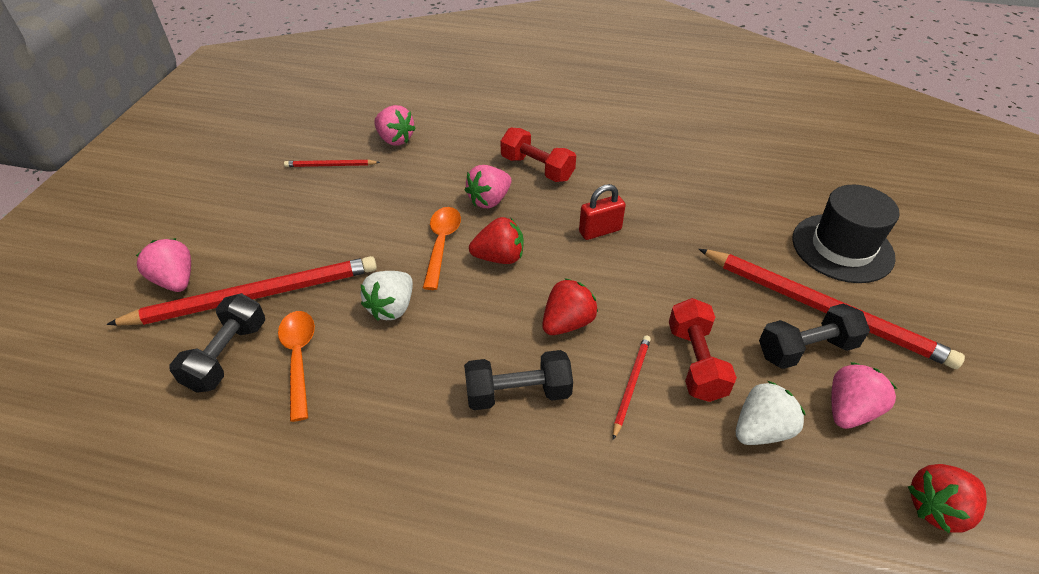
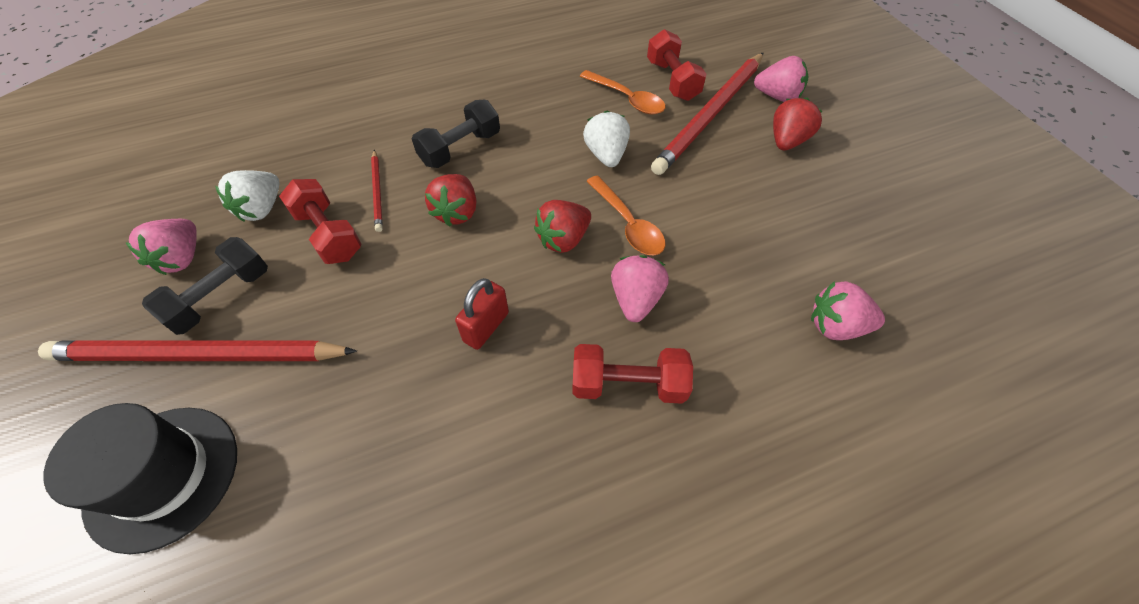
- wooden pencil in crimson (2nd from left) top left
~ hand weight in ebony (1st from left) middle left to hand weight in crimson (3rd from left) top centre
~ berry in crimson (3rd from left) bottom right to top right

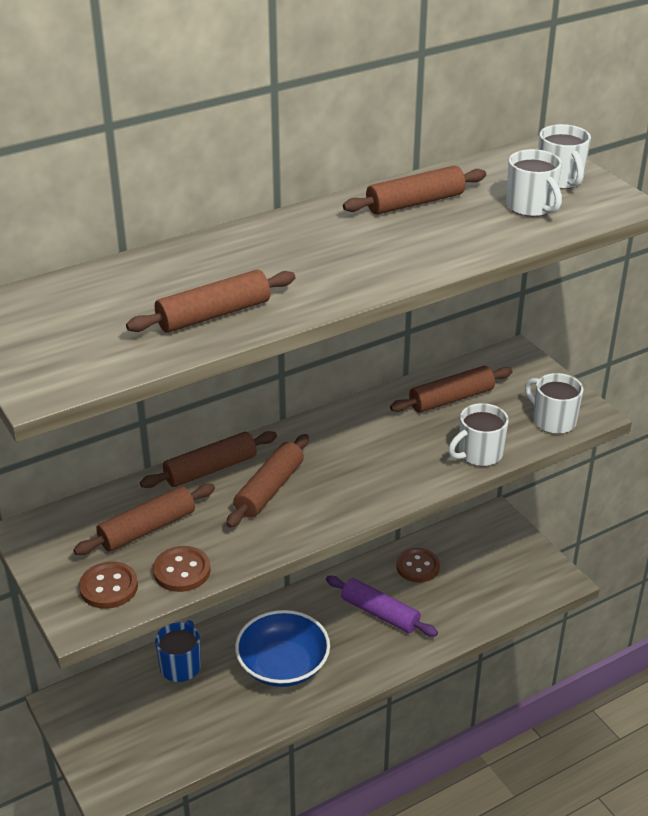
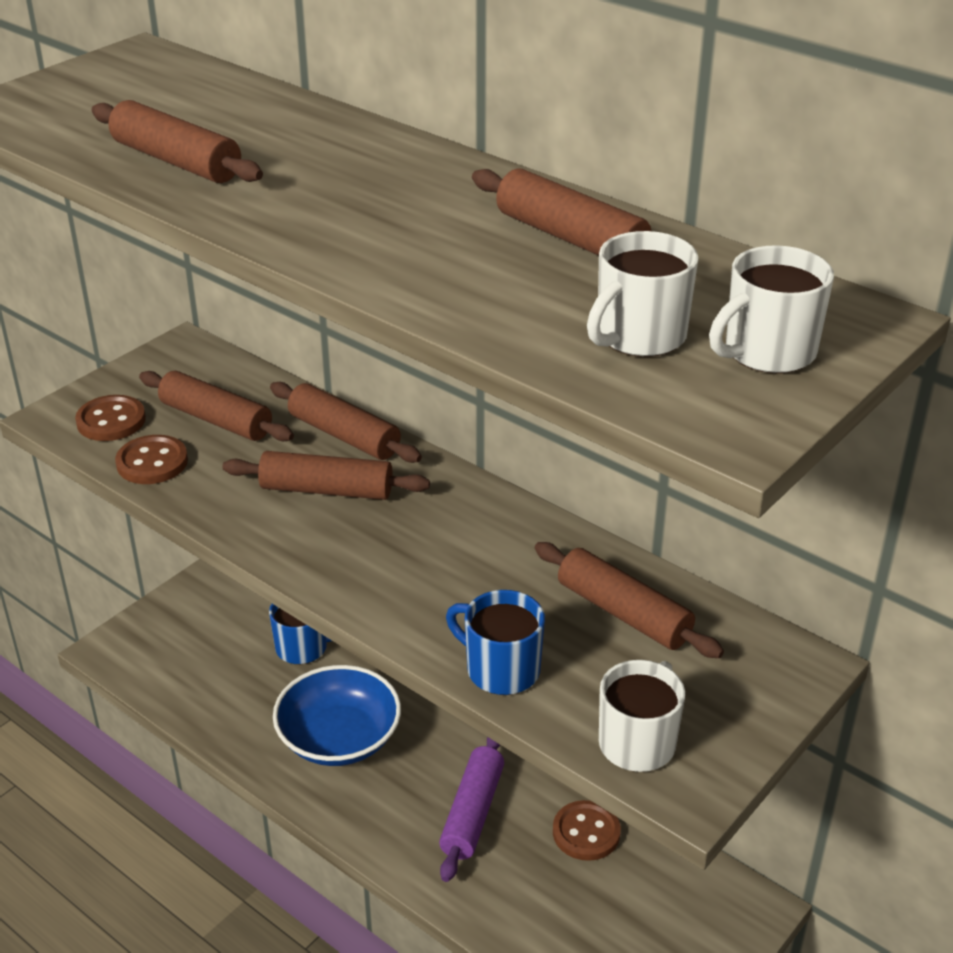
~ mug in pure white (1st from left) middle right to mug in blue (2nd from left) bottom centre

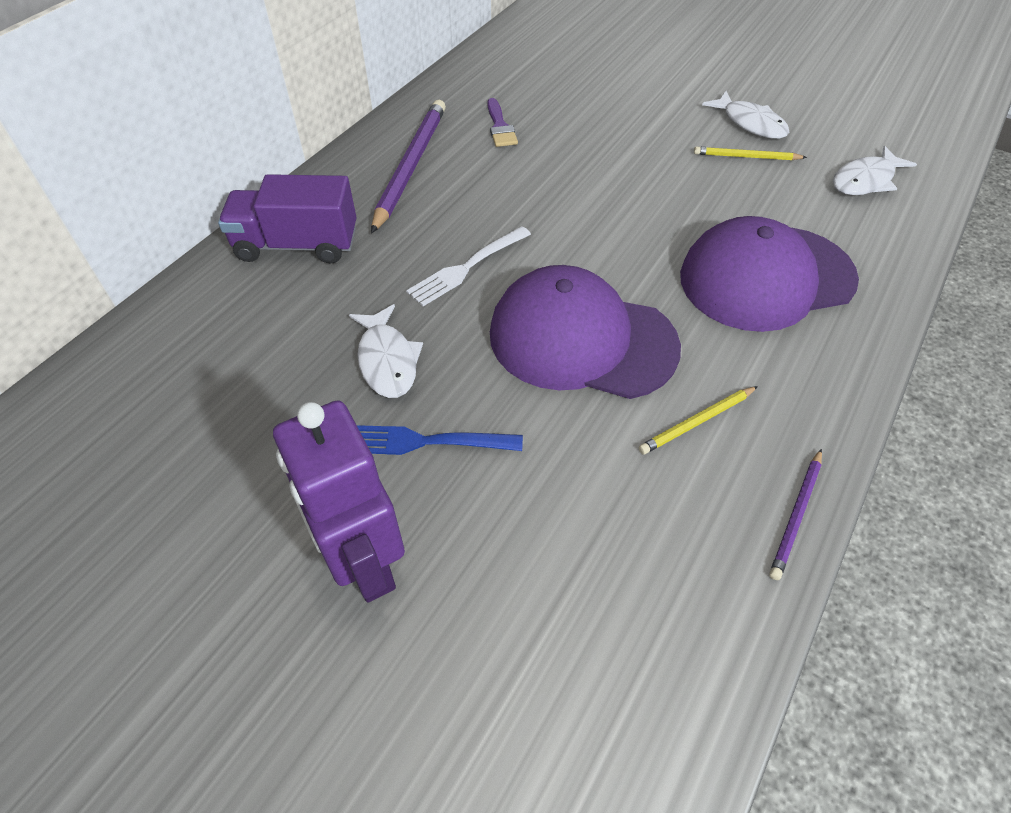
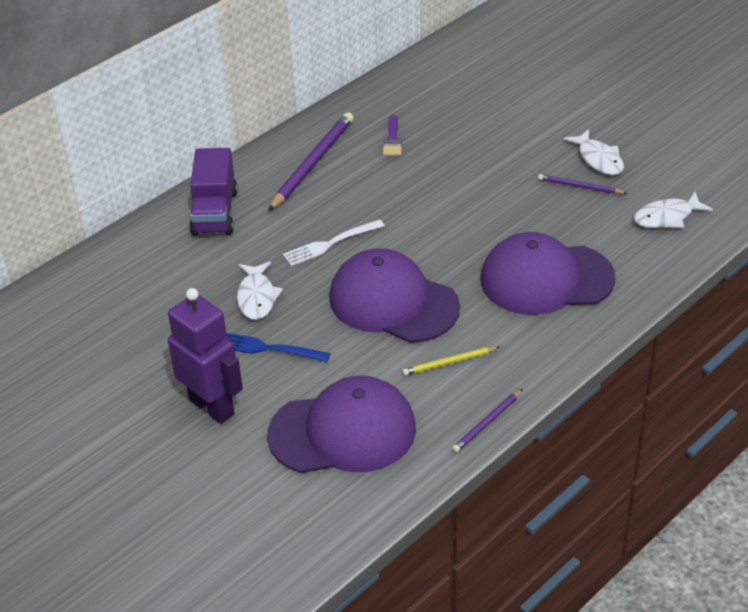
~ wooden pencil in golden (2nd from left) top right to wooden pencil in violet (3rd from left) top right
~ toy truck in violet top left = top left 105 degrees counterclockwise
~ toy robot in violet centre = middle left 150 degrees clockwise
+ baseball cap in violet (1st from left) bottom centre

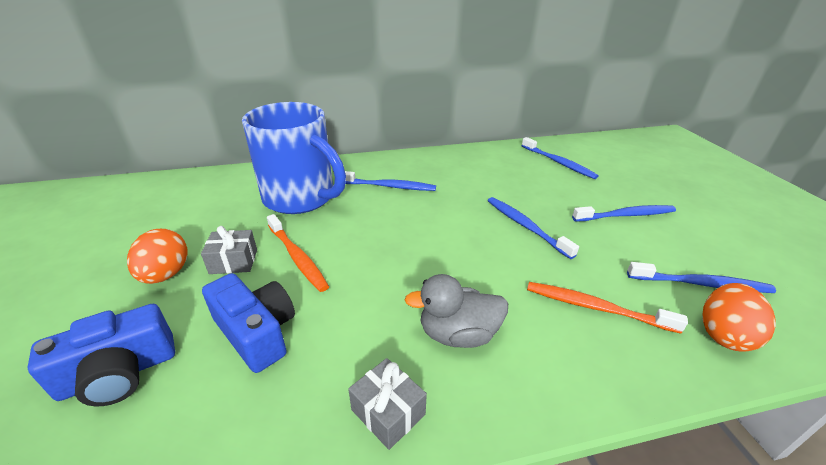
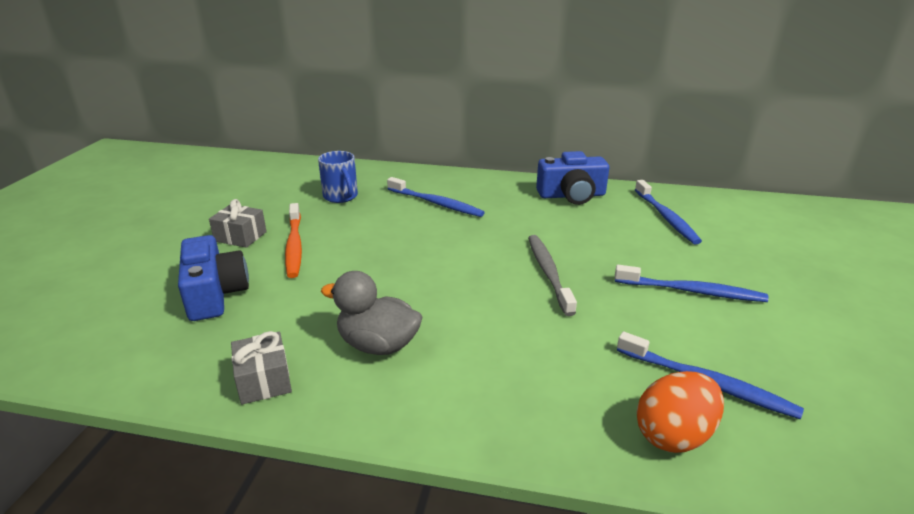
~ mug in blue centre = centre x0.46
~ tooth brush in blue (2nd from left) centre to tooth brush in ash-grey centre
- toy egg in bright orange (1st from left) middle left
- tooth brush in bright orange (2nd from left) middle right
~ compact camera in blue (1st from left in the first image) bottom left to compact camera in blue (2nd from left) centre

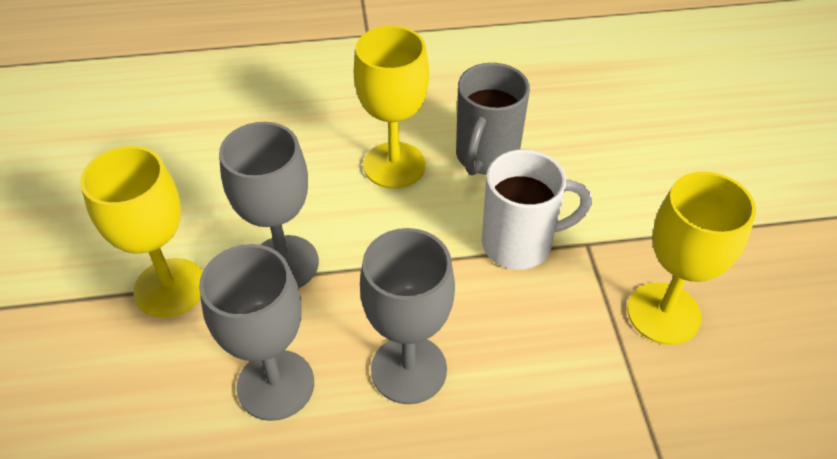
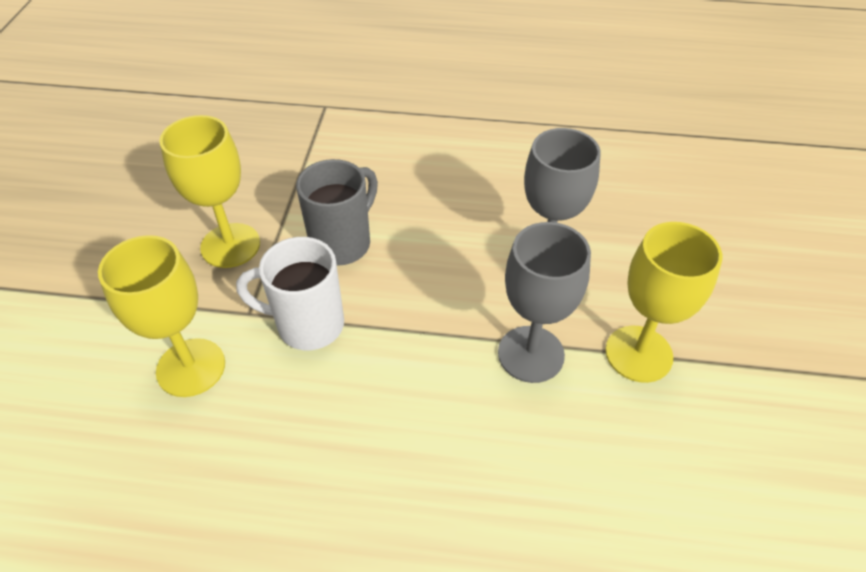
~ chalice in golden (2nd from left in the first image) top centre to chalice in golden (1st from left) middle left
~ mug in ash-grey top centre to centre
- chalice in ash-grey (3rd from left) bottom centre

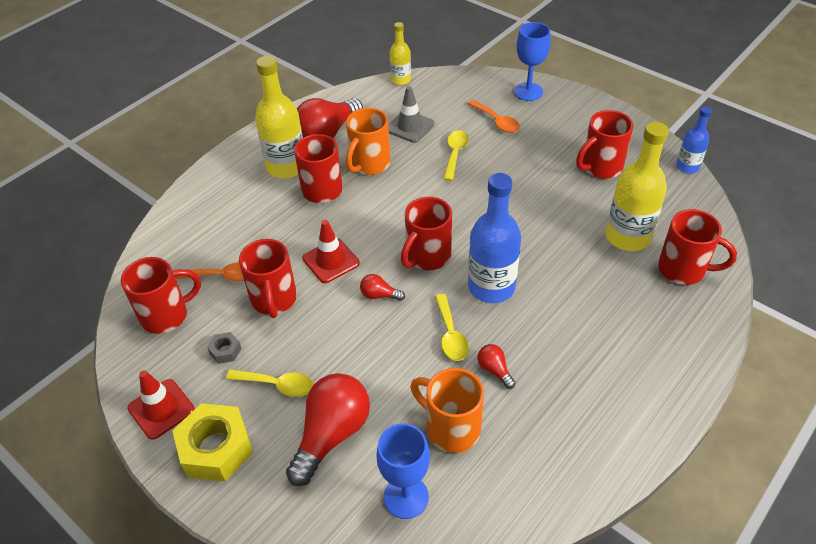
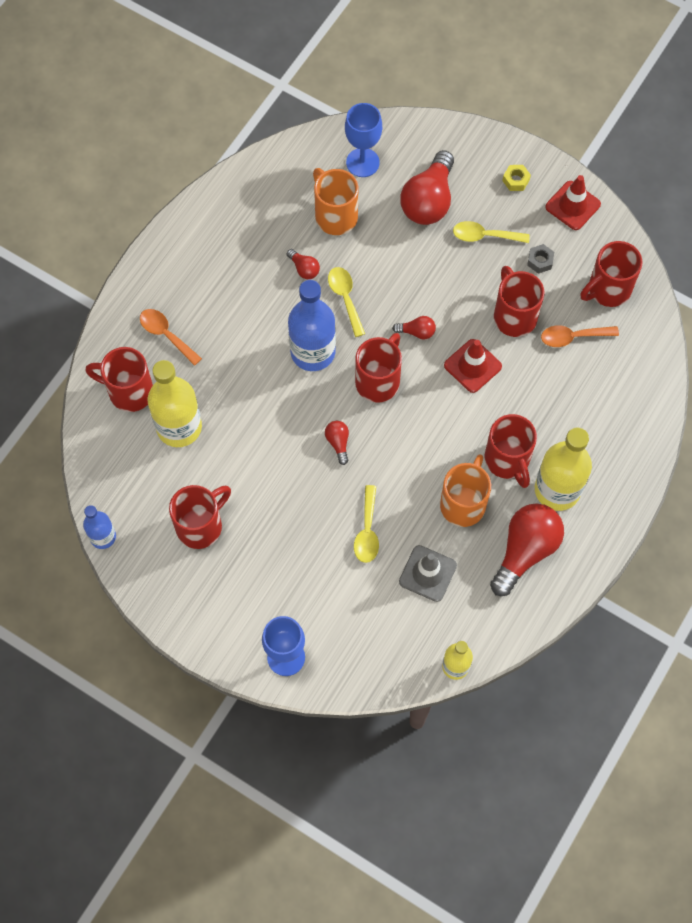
~ spoon in bright orange (2nd from left in the first image) top centre to spoon in bright orange (1st from left) middle left
~ mug in bright orange (2nd from left in the first image) bottom centre = top centre 150 degrees counterclockwise
~ hex nut in golden bottom left = top right x0.46
+ light bulb in crimson (2nd from left) centre

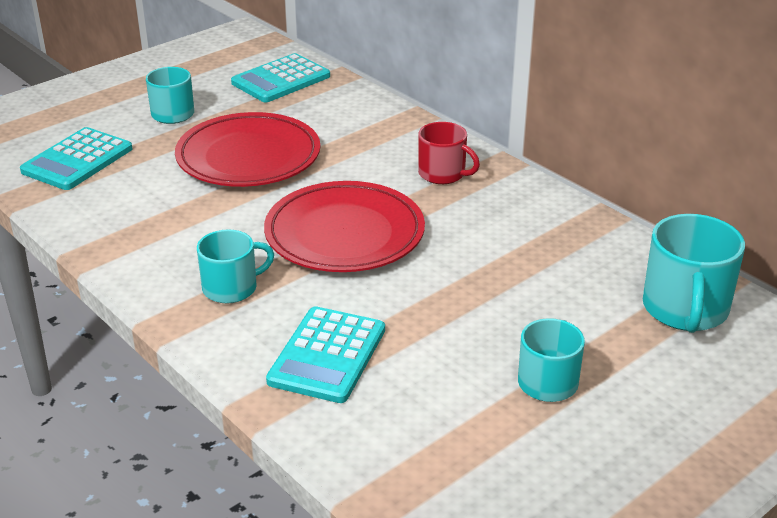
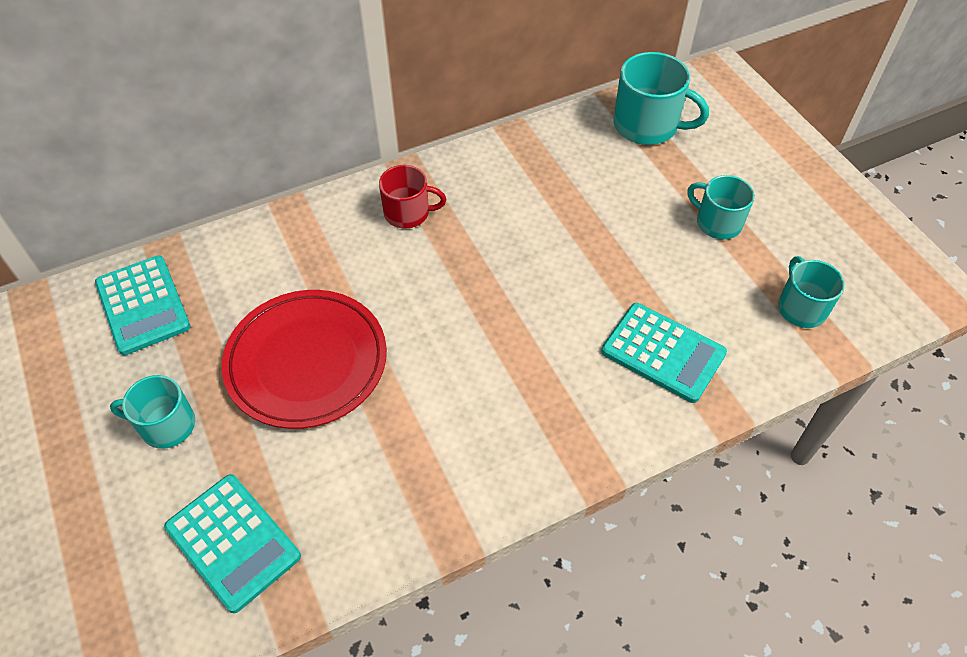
~ mug in crimson top centre = top centre 45 degrees clockwise
- flat dish in crimson (2nd from left) centre
~ mug in teal (2nd from left in the first image) middle left to mug in teal (4th from left) middle right

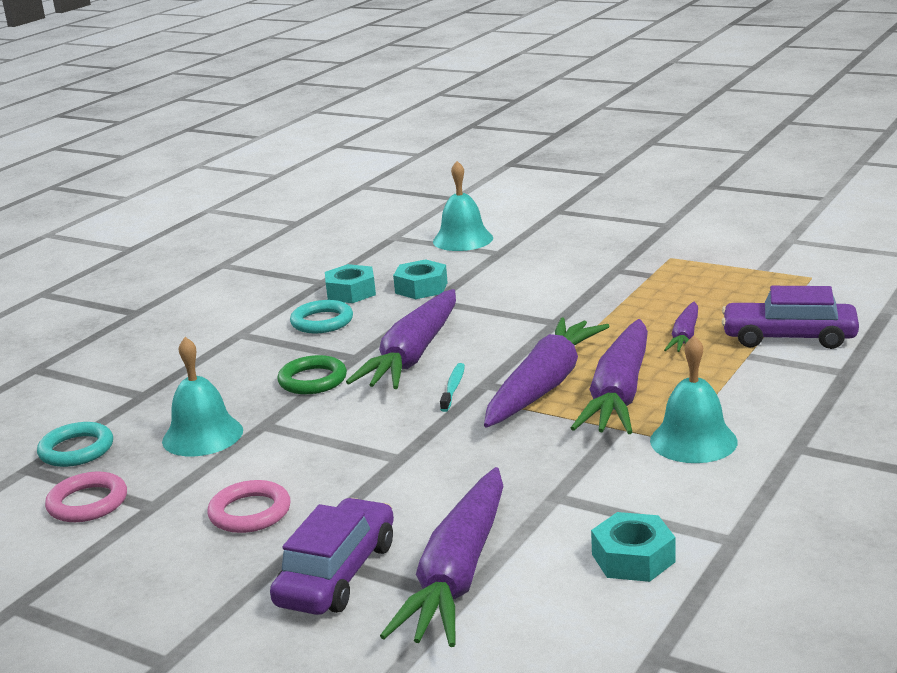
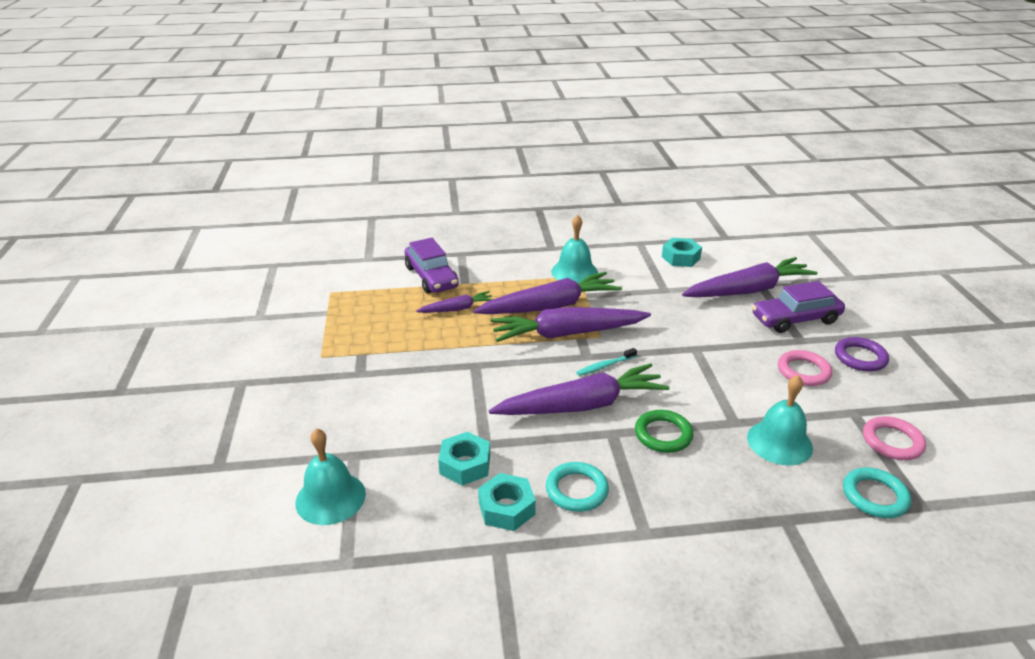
+ torus in violet middle right

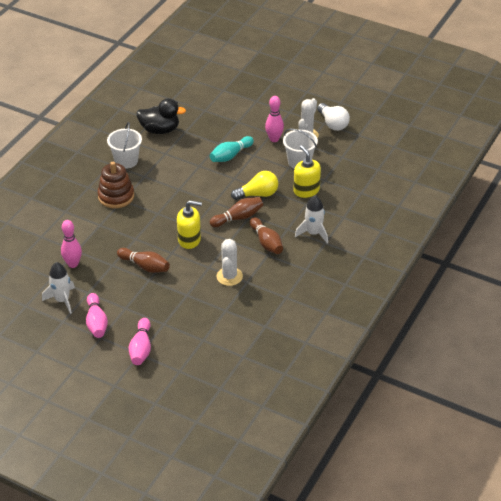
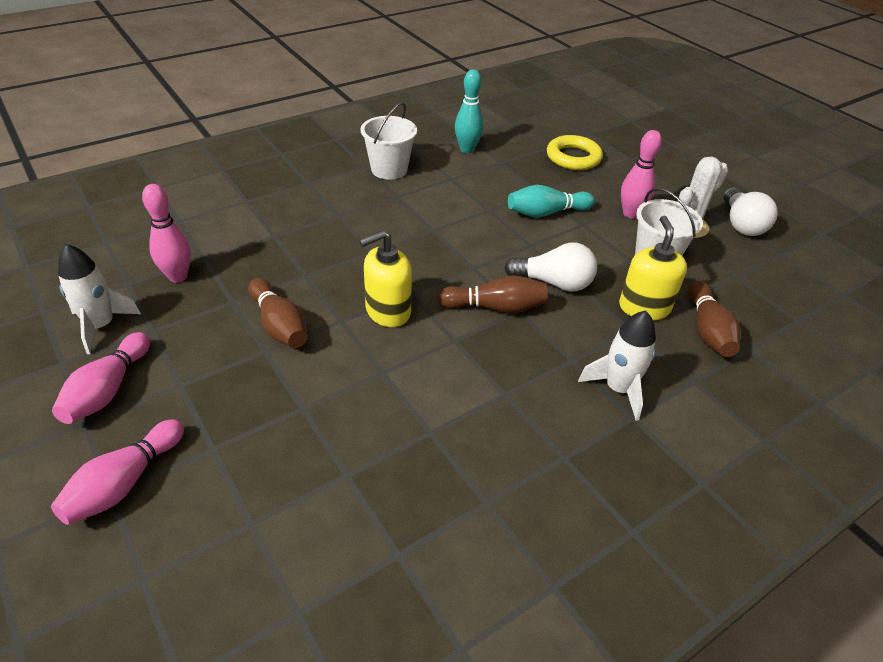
~ rubber duck in ebony top left to tenpin in teal (1st from left) top centre
- stacking toy in dark brown middle left
~ light bulb in golden centre to light bulb in pure white (1st from left) centre
~ pump bottle in golden (1st from left) centre = centre 120 degrees clockwise
~ tenpin in dark brown (3rd from left) centre to middle right
- prickly plant in pure white (1st from left) centre
+ torus in golden top centre

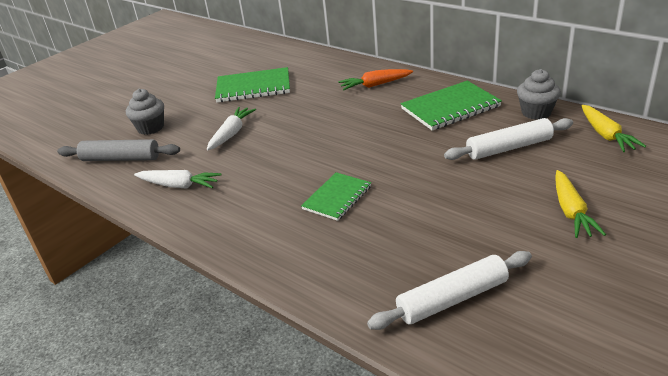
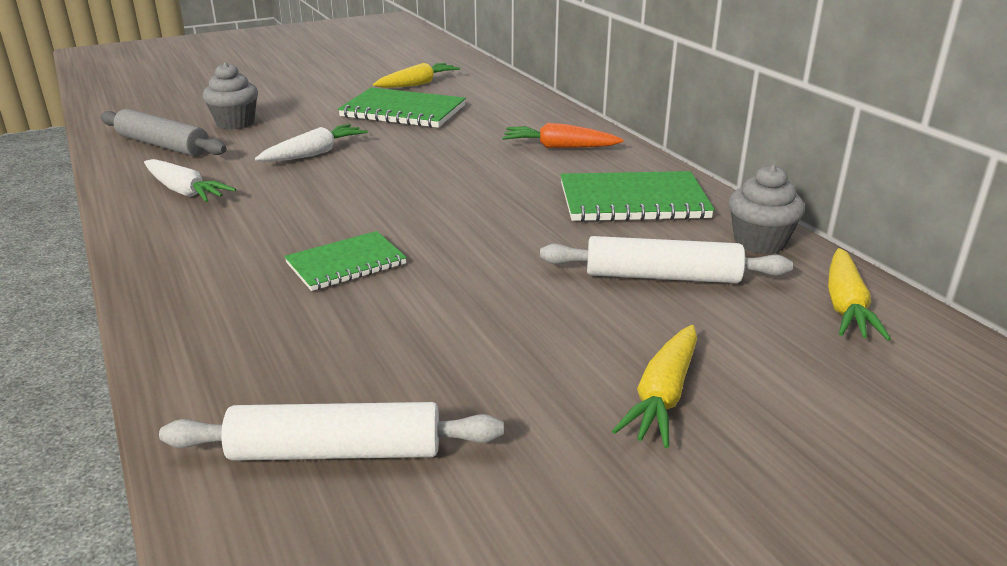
+ root vegetable in golden (1st from left) top centre

